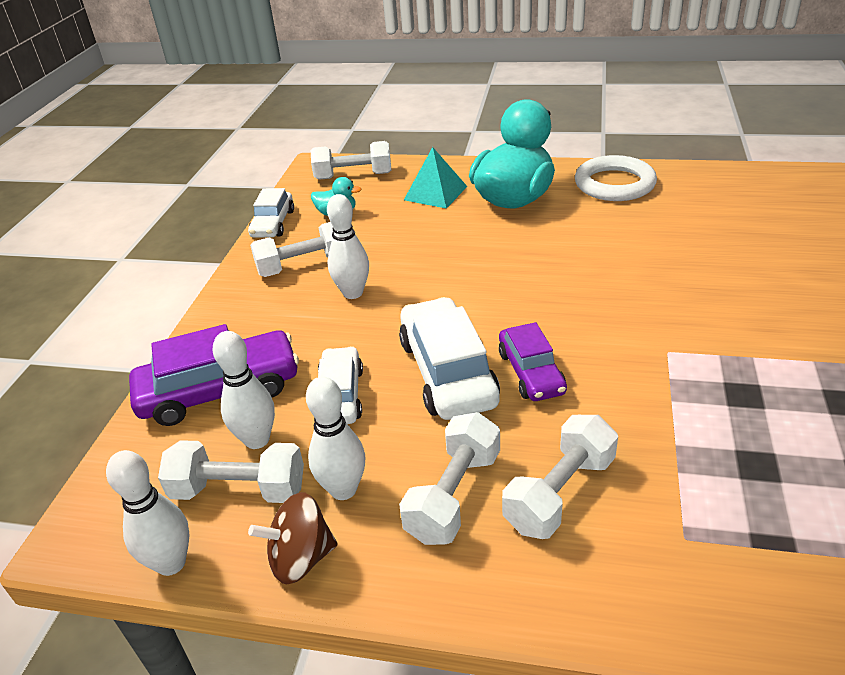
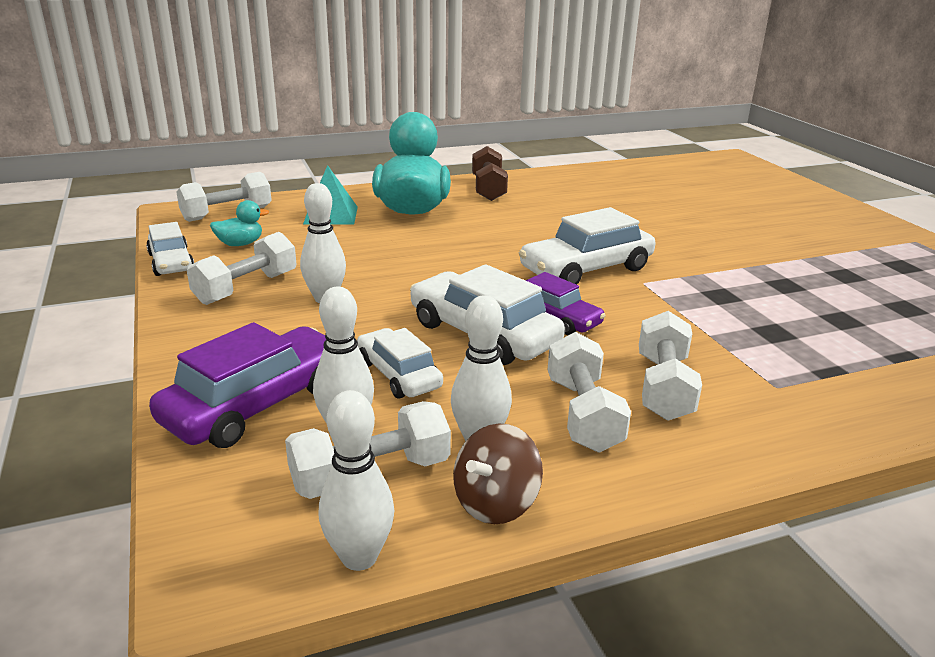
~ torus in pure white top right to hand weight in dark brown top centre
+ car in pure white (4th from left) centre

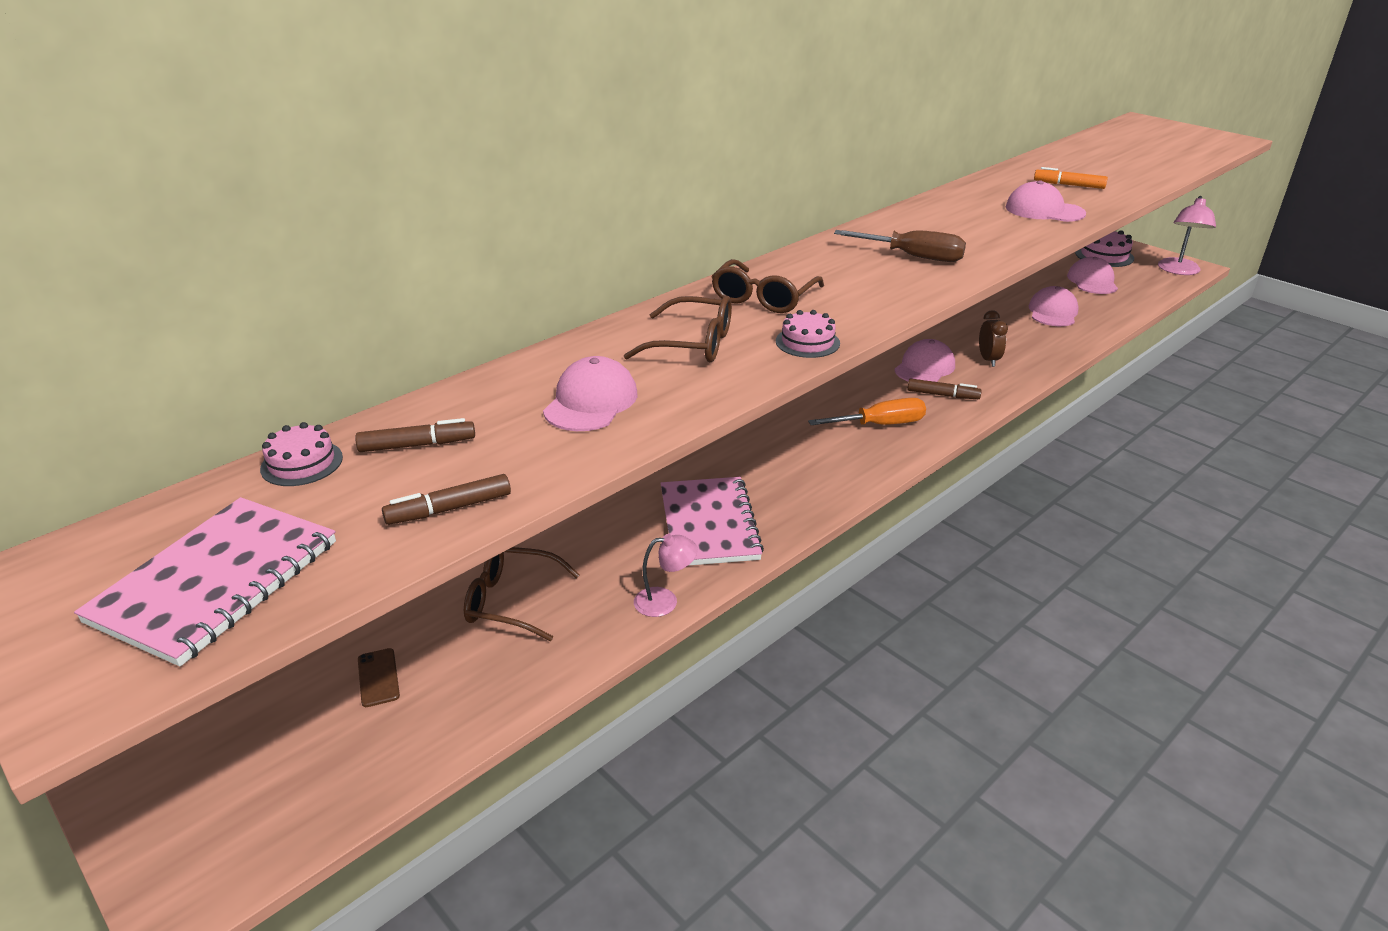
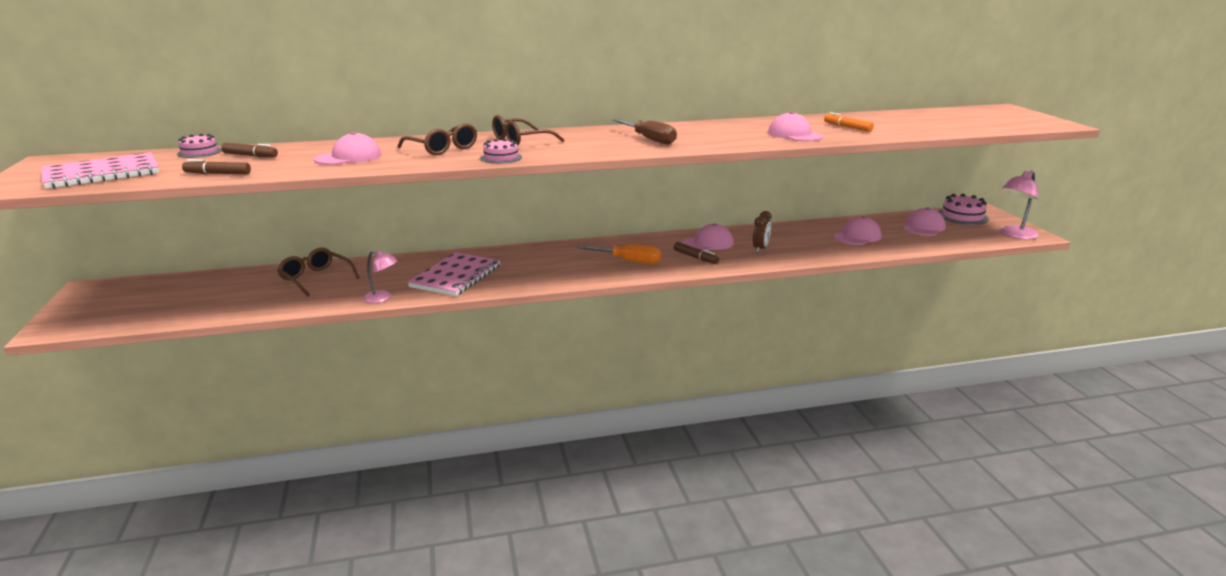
- mobile phone in dark brown bottom left

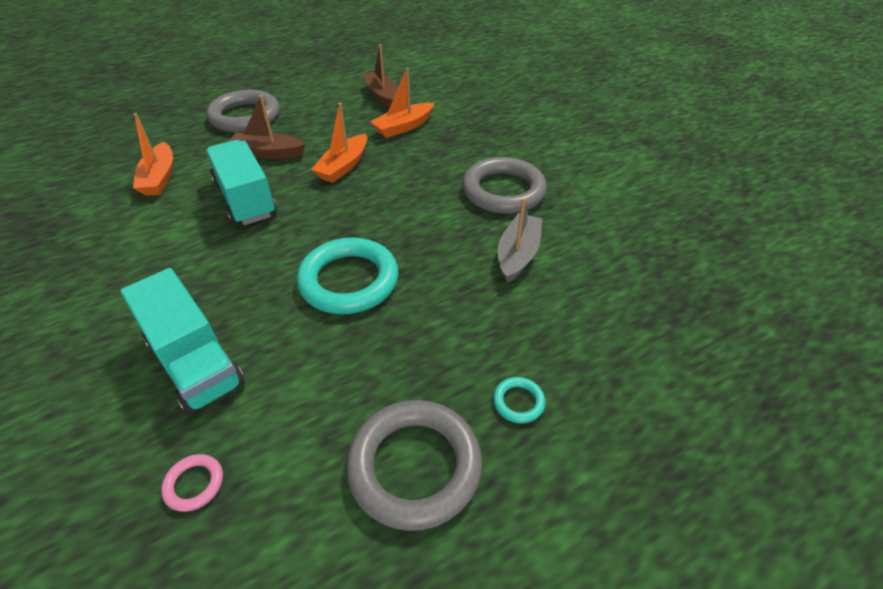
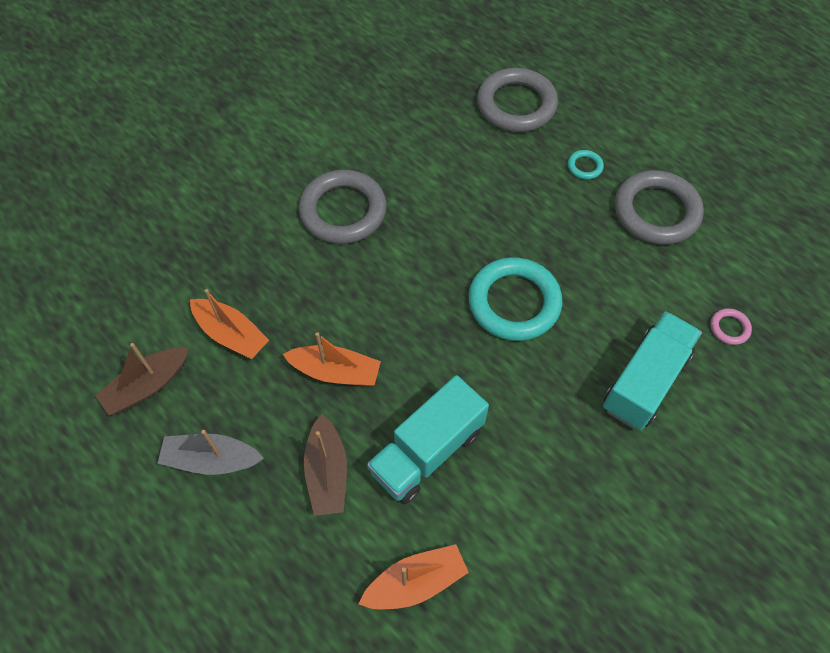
~ torus in ash-grey (1st from left in the first image) top left to torus in ash-grey (2nd from left) top centre
~ sailboat in ash-grey centre to bottom left

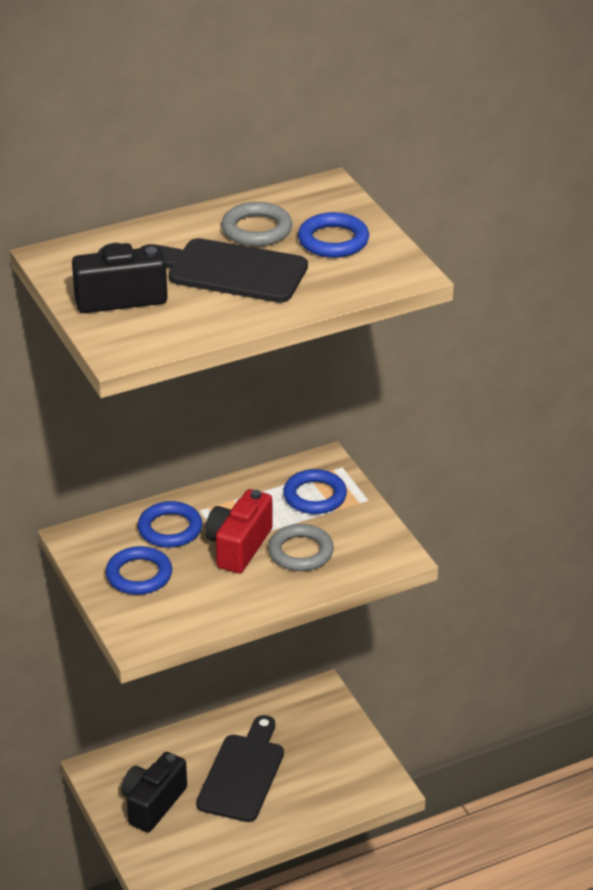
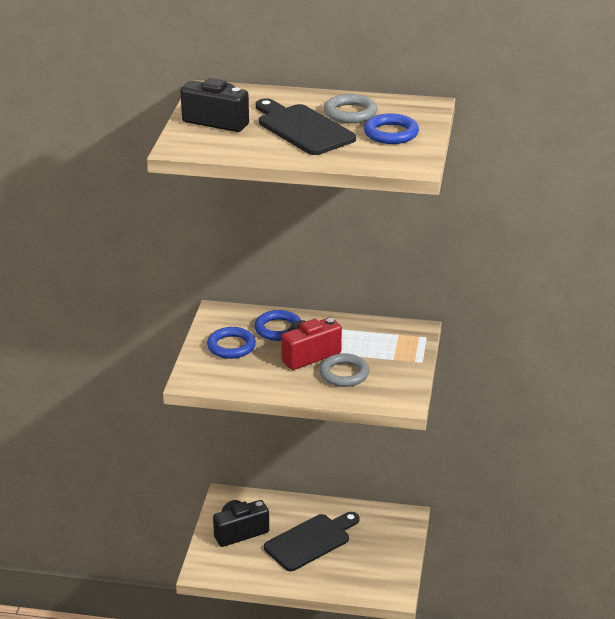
- torus in blue (3rd from left) centre

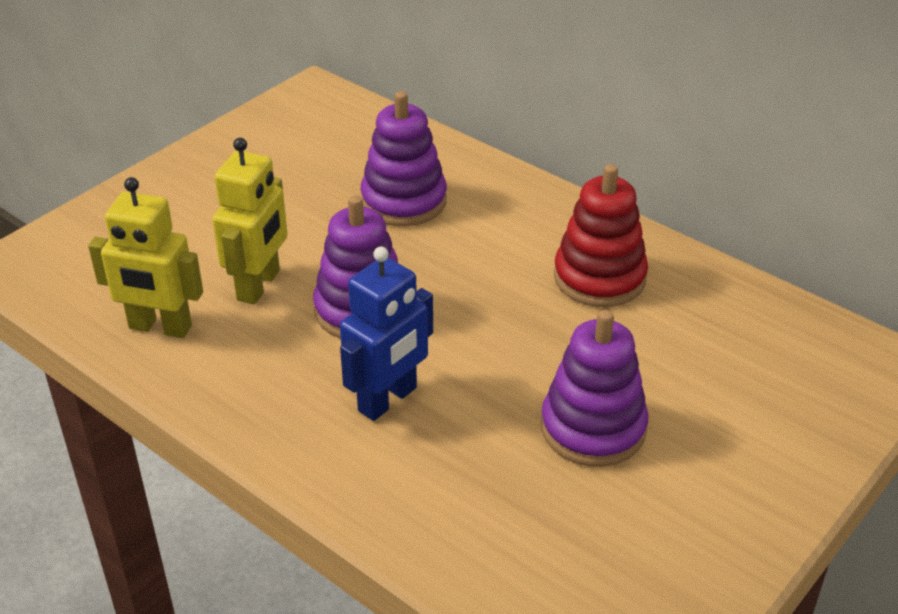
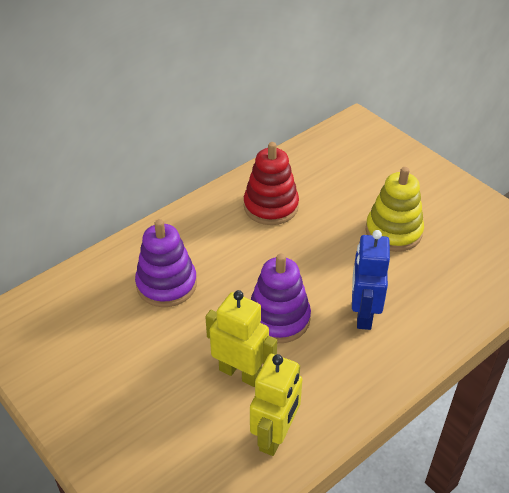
~ toy robot in blue centre = middle right 135 degrees counterclockwise
~ stacking toy in violet (3rd from left) centre to stacking toy in golden middle right

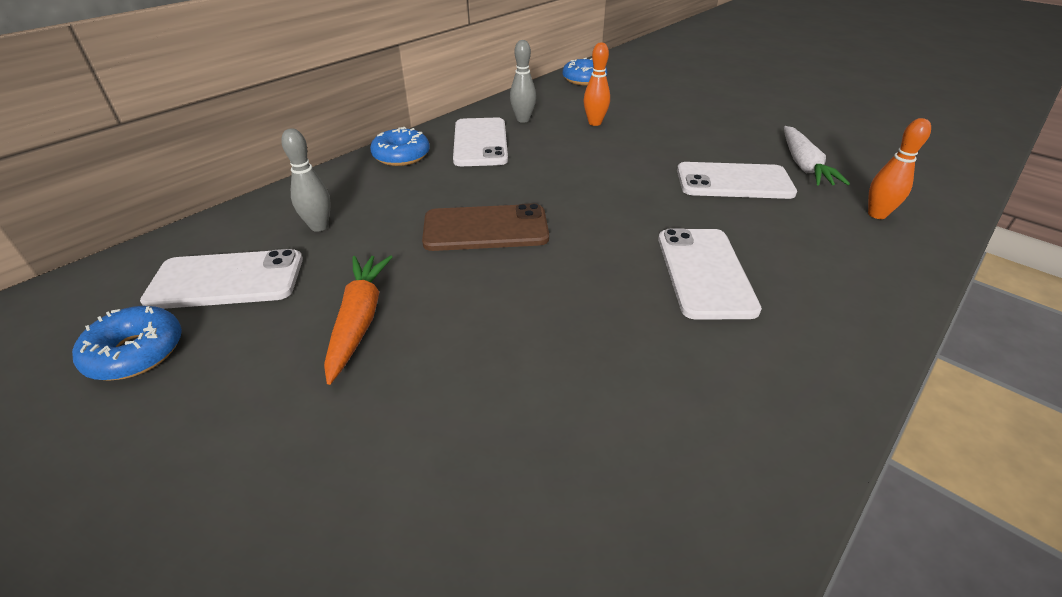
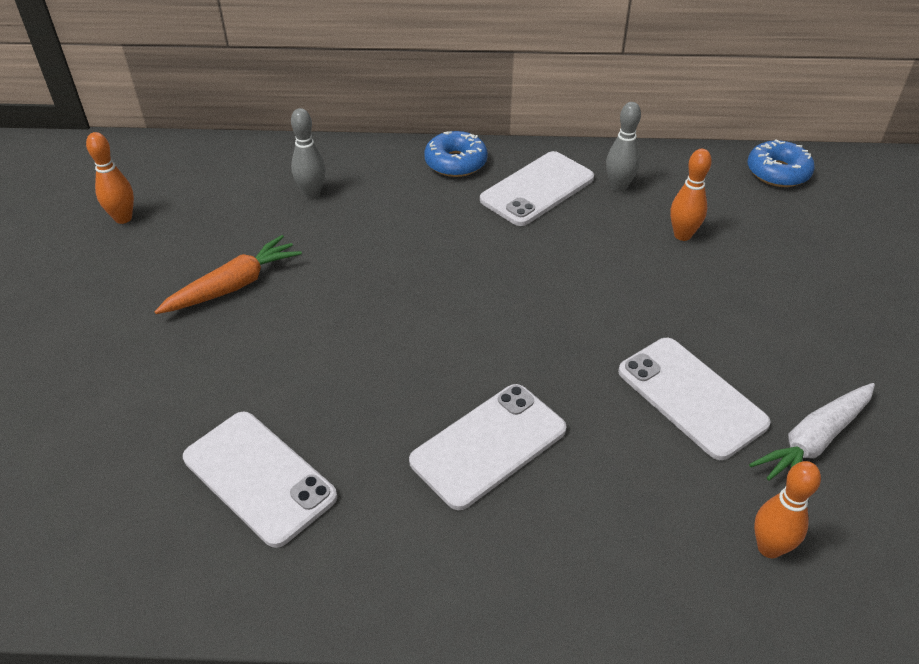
- mobile phone in dark brown centre
~ mobile phone in pure white (1st from left) middle left to bottom left
~ glazed donut in blue (1st from left) middle left to tenpin in bright orange (1st from left) top left

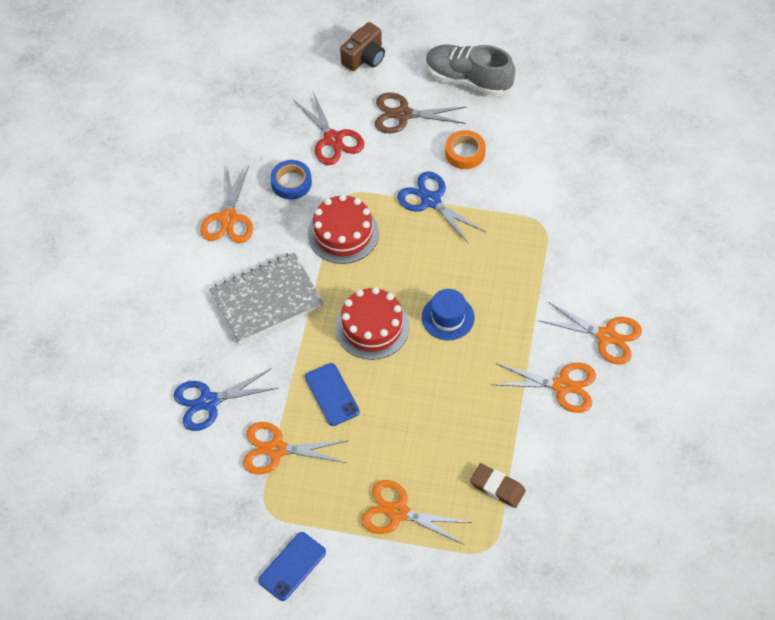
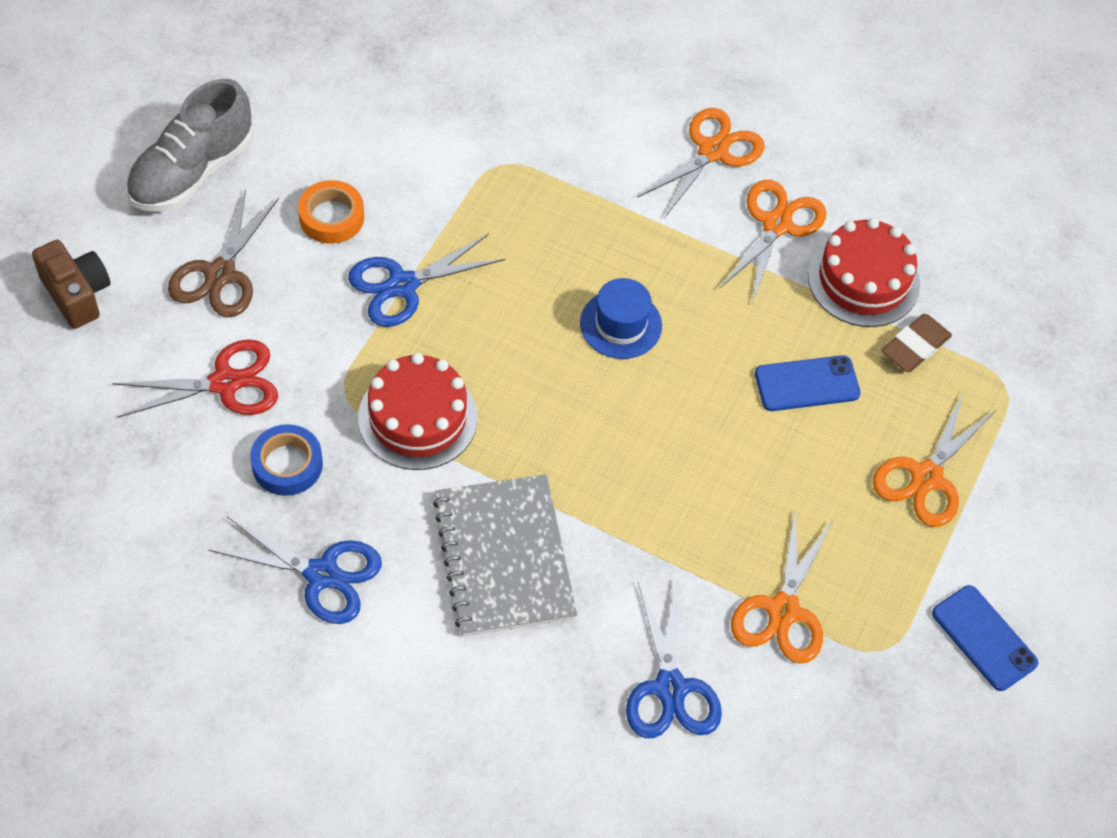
~ scissors in bright orange (1st from left) top left to scissors in blue (1st from left) bottom left
~ cake in crimson (2nd from left) centre to top right
~ mobile phone in blue (2nd from left in the first image) centre to mobile phone in blue (1st from left) middle right

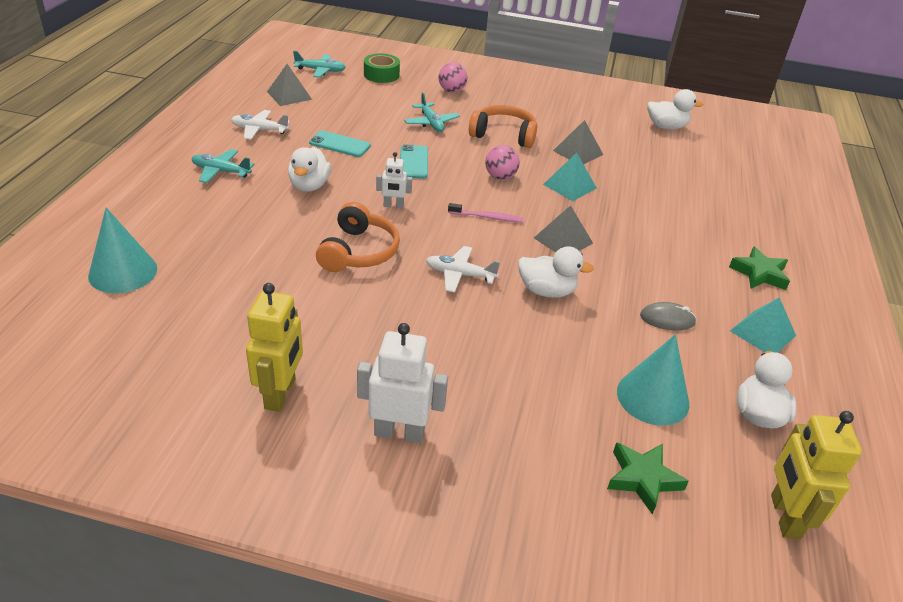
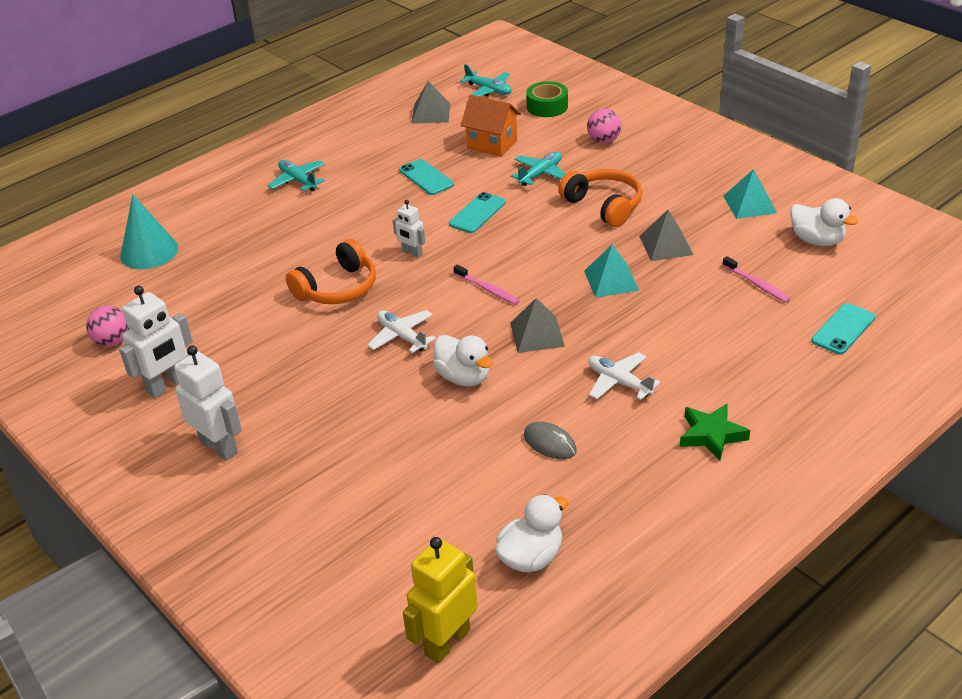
~ toy plane in teal (3rd from left) top centre = top centre 150 degrees counterclockwise
~ toy plane in pure white (1st from left in the first image) top left to toy plane in pure white (2nd from left) centre
~ ball in rosy (2nd from left in the first image) top centre to ball in rosy (1st from left) middle left
- rubber duck in pure white (1st from left) top centre
~ toy robot in golden (1st from left) middle left to toy robot in pure white (1st from left) middle left
~ pyramid in teal (2nd from left) middle right to top right
- cone in teal (2nd from left) middle right
- star shape in leaf-green (1st from left) bottom right
+ toy house in bright orange top centre
+ tooth brush in rosy (2nd from left) middle right
+ mobile phone in teal (3rd from left) middle right

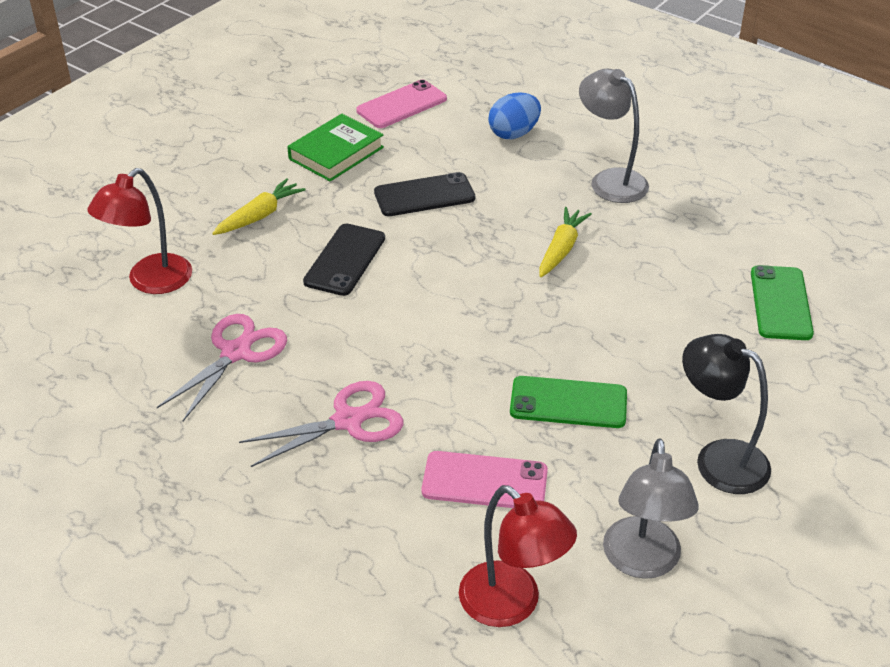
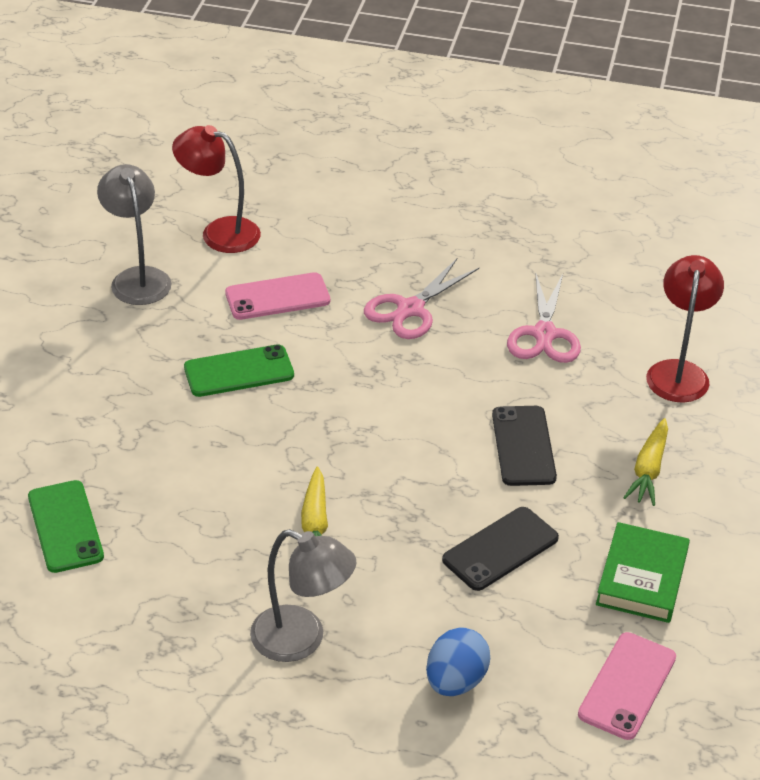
- lamp in ebony middle right

